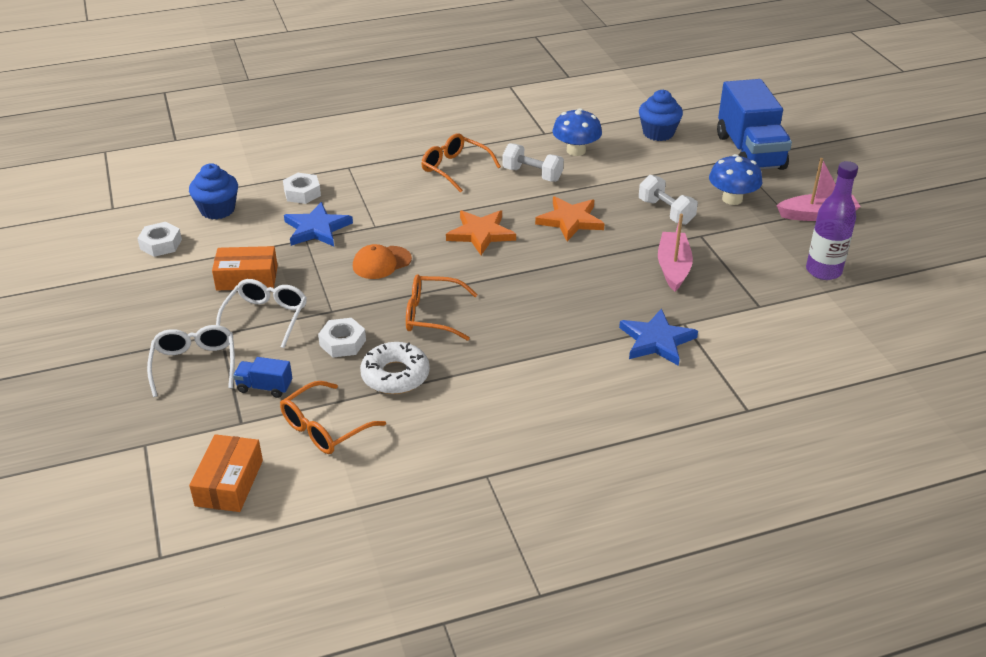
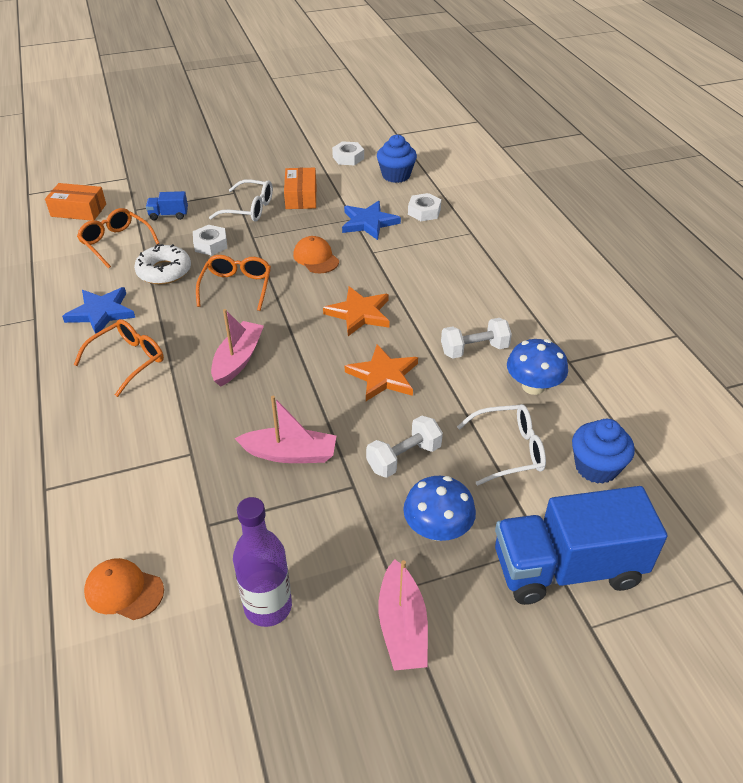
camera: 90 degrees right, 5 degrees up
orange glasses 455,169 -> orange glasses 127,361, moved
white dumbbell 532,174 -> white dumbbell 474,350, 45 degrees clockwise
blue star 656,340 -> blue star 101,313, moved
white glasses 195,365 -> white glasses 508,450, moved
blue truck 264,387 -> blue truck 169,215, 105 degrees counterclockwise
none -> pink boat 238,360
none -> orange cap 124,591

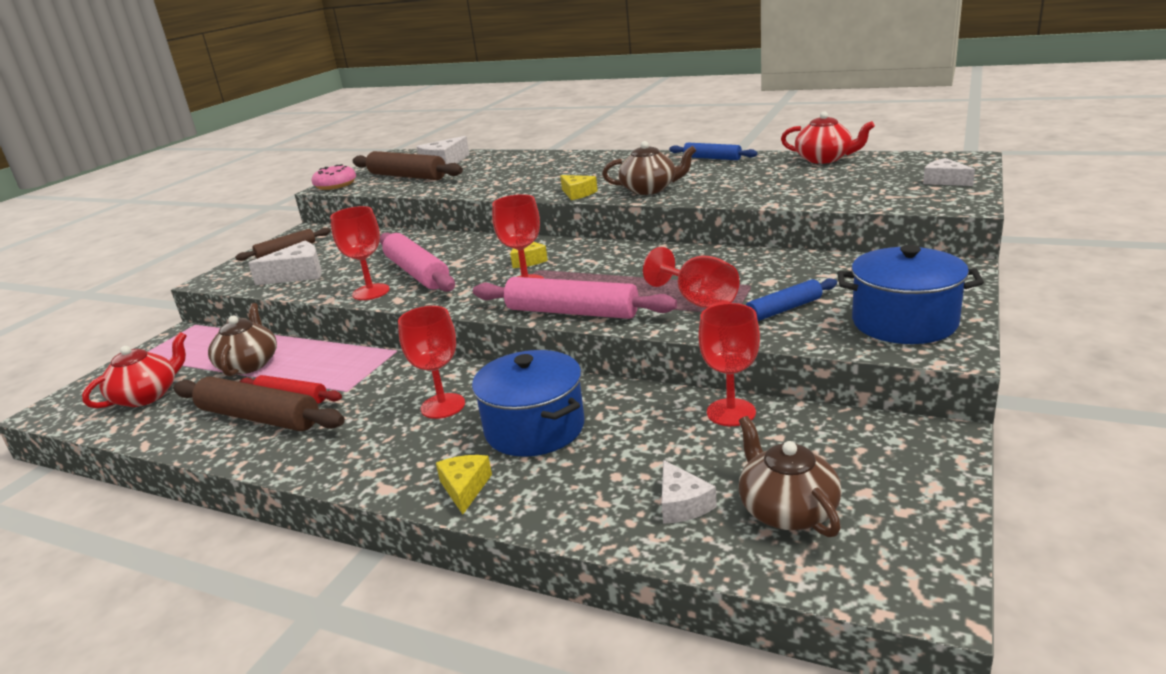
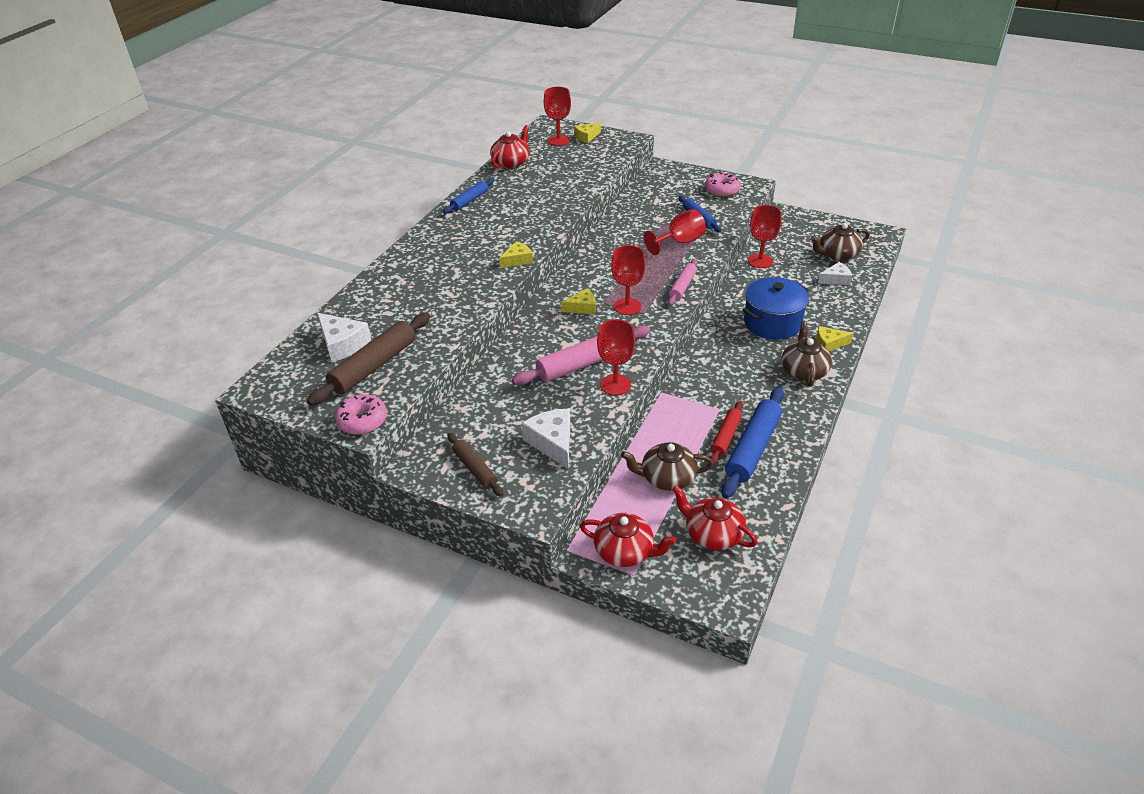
camera: 90 degrees left, 15 degrees up
brown teapot 650,189 -> brown teapot 804,370, moved
white cheese 944,181 -> yellow cheese 586,137
blue pot 904,322 -> pink donut 722,190
pink rolling pin 572,312 -> pink rolling pin 682,286, x0.59
red goblet 443,406 -> red goblet 558,140, moved
brown rolling pin 259,417 -> blue rolling pin 752,448
none -> red teapot 625,551

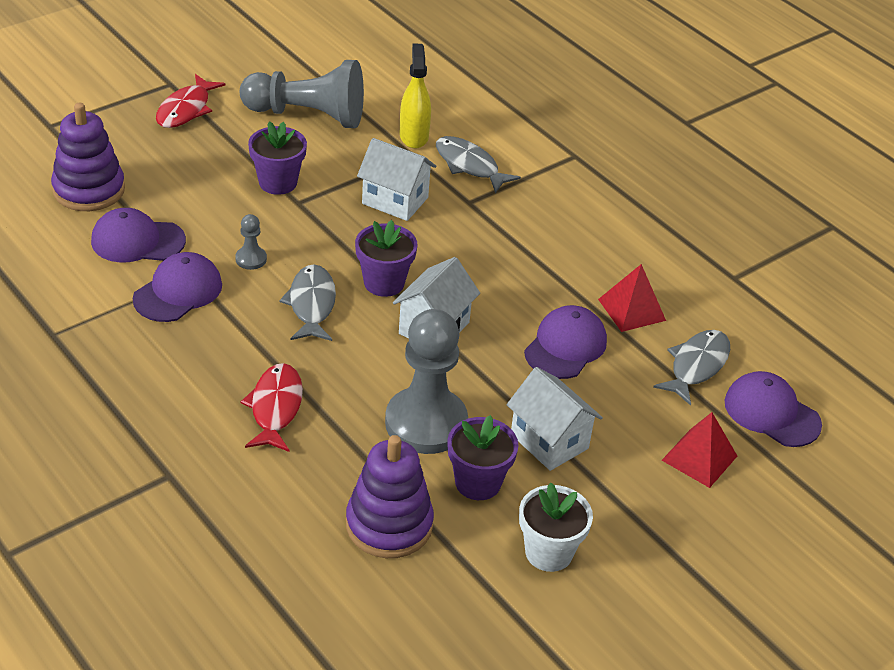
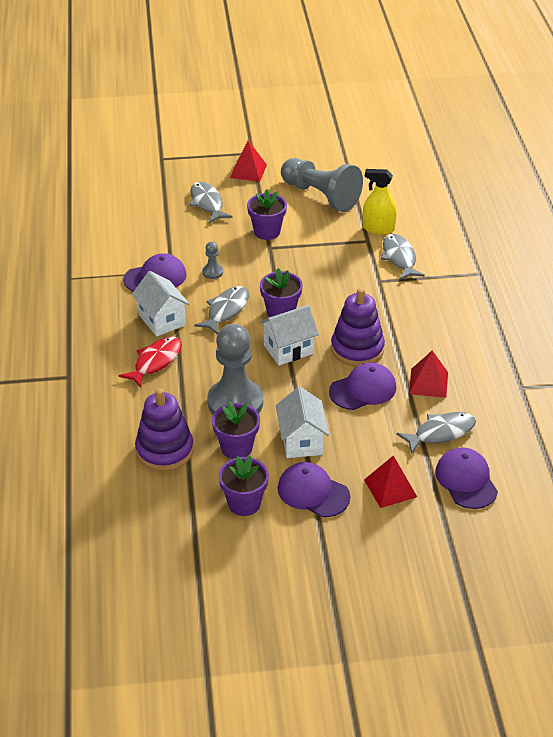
camera: 35 degrees right, 0 degrees up
yellow spray bottle 414,136 -> yellow spray bottle 378,228, 105 degrees counterclockwise
red fish 186,109 -> red pyramid 248,171
purple stacking toy 89,190 -> purple stacking toy 357,349, moved
white house 395,200 -> white house 162,320, moved
purple cap 137,241 -> purple cap 313,492, moved
white flower pot 549,552 -> purple flower pot 244,503
none -> grey fish 207,203

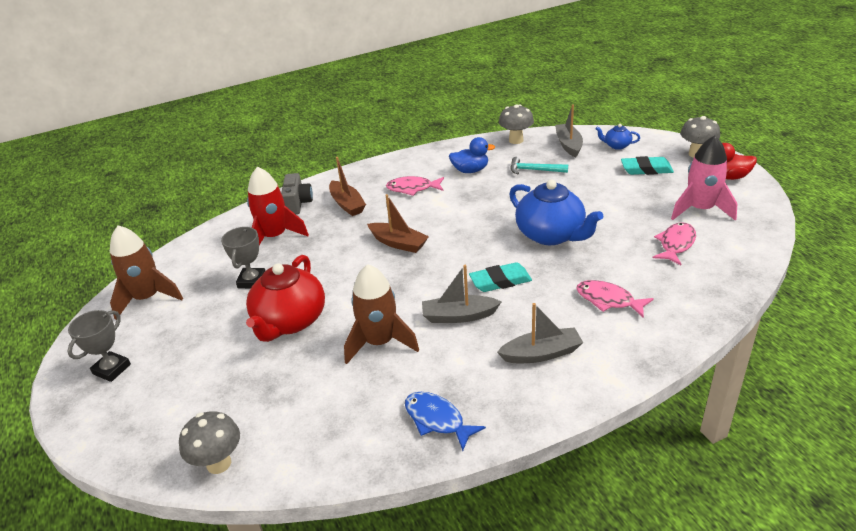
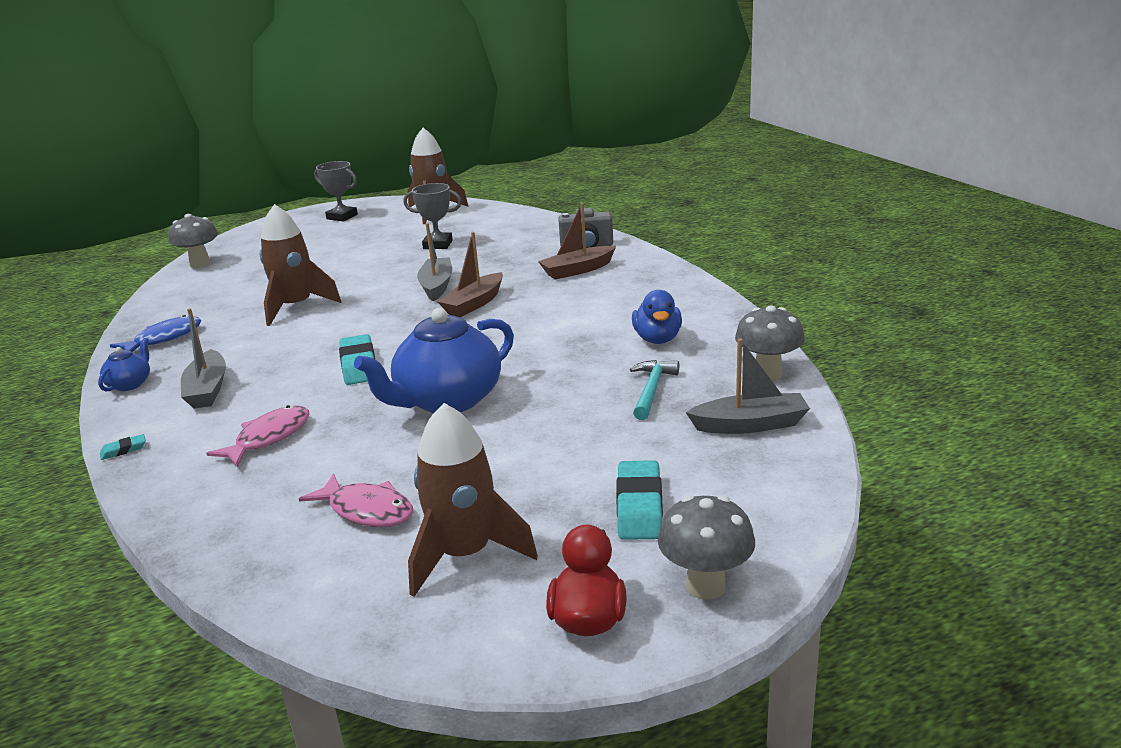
camera: 90 degrees right, 10 degrees down
blue teapot 616,146 -> blue teapot 130,384, moved
pink rocket 700,210 -> brown rocket 465,555
red rocket 275,237 -> none
pink fish 412,188 -> none
red teapot 290,321 -> none
grey boat 459,316 -> grey boat 436,286, moved
none -> turquoise eraser 123,450

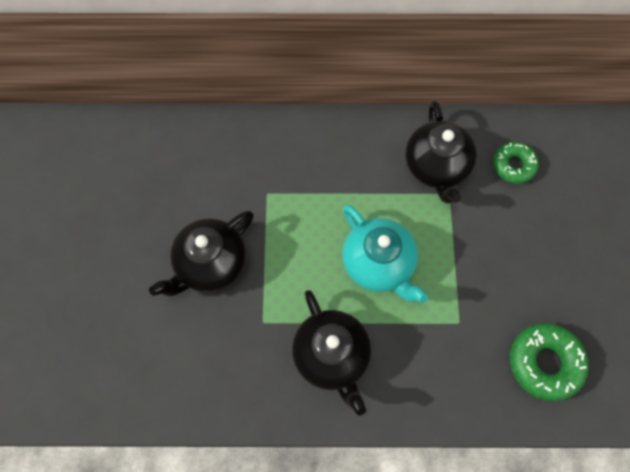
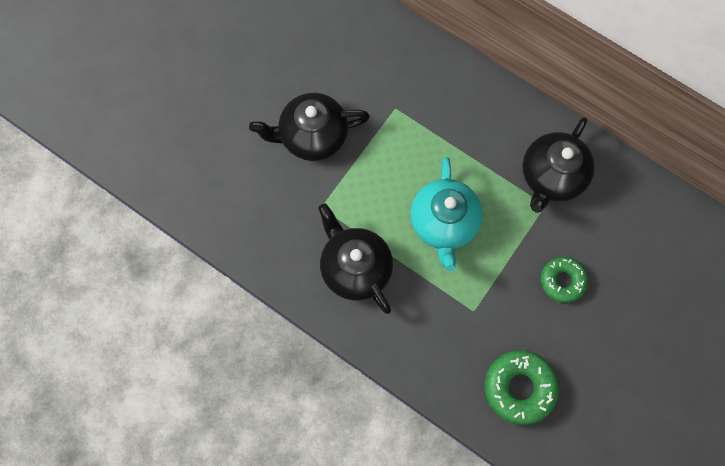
camera: 35 degrees right, 5 degrees up
green donut 513,165 -> green donut 562,280, moved
black teapot 331,356 -> black teapot 355,267, 135 degrees clockwise

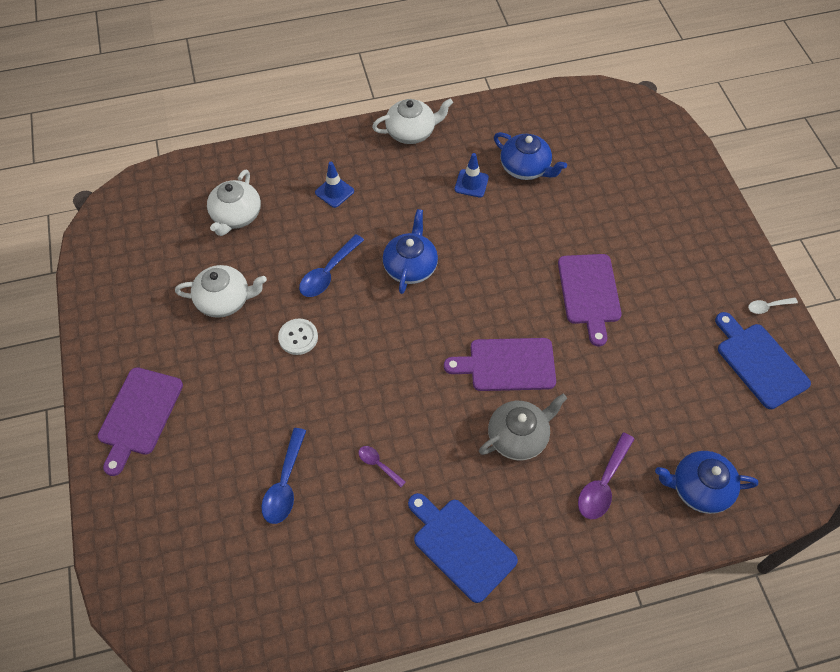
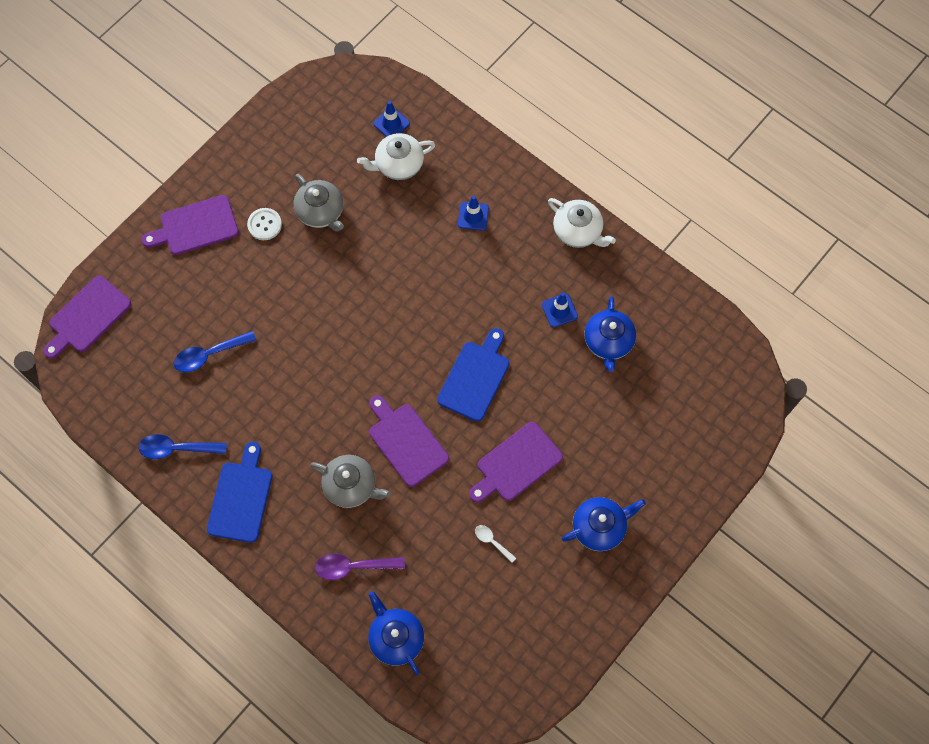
camera: 55 degrees right, 10 degrees up
blue teapot 410,267 -> blue teapot 599,527, moved
blue spoon 328,273 -> blue spoon 177,449, moved
white teapot 224,300 -> grey teapot 321,212
white spoon 768,307 -> white spoon 492,541, moved
blue cutting board 759,362 -> blue cutting board 475,378, moved
white button 298,337 -> white button 264,224, moved
purple spoon 378,464 -> none
none -> blue traffic cone 391,123
none -> purple cutting board 87,317

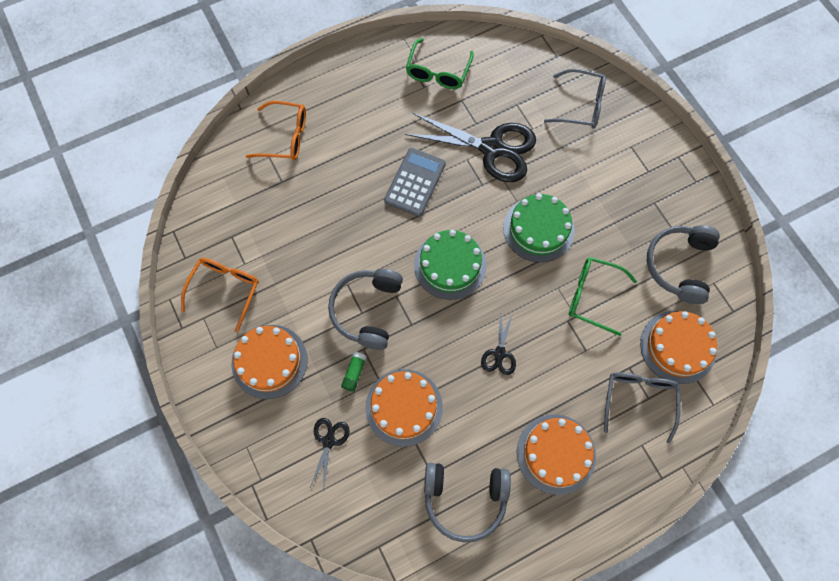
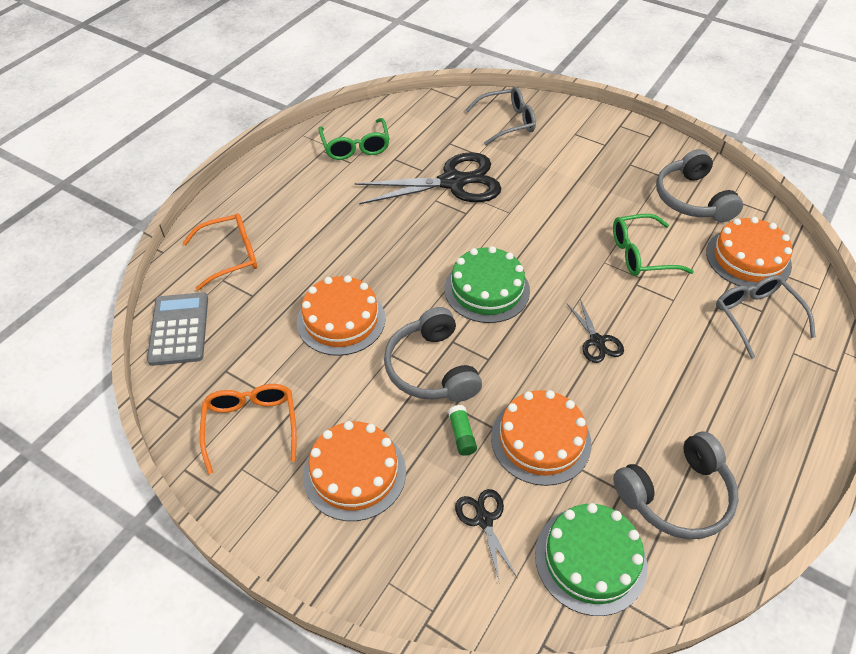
camera: 30 degrees left, 20 degrees down
grey calculator 415,182 -> grey calculator 179,329, moved
green cake 538,229 -> green cake 590,559, moved
orange cake 556,454 -> orange cake 341,320, moved

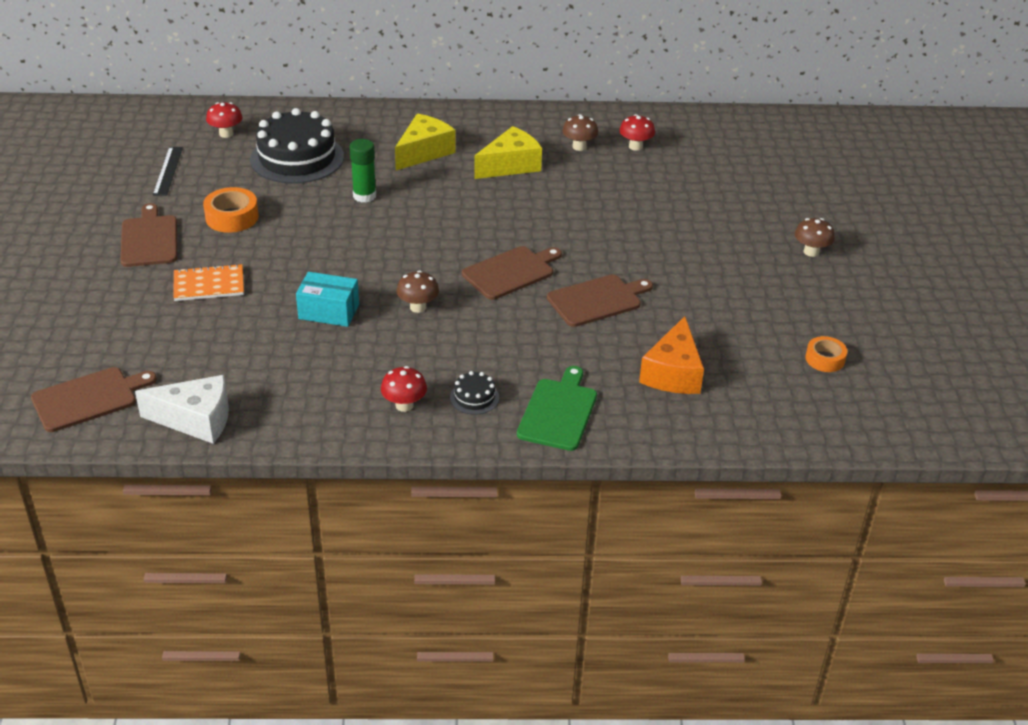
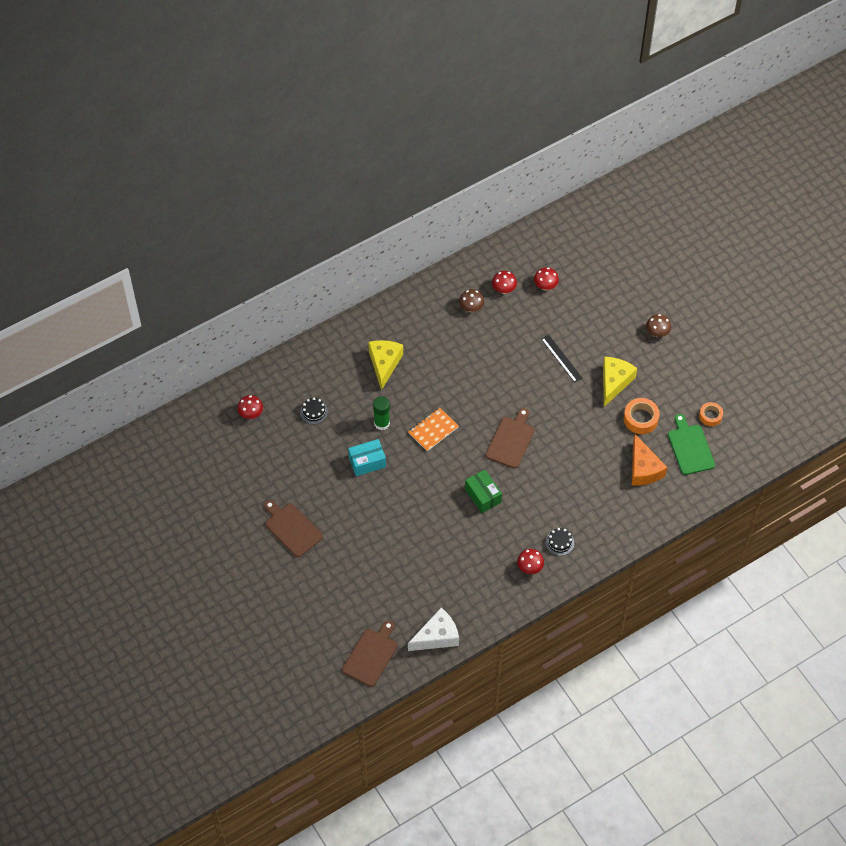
camera: 30 degrees left, 20 degrees up
black cake 297,158 -> black cake 314,412, x0.43
yellow cheese 510,165 -> yellow cheese 614,382, moved
black ruler 168,171 -> black ruler 561,358, moved
orange tape 232,217 -> orange tape 640,419, moved
orange notebook 209,285 -> orange notebook 433,430, moved
brown mushroom 418,307 -> green box 483,496
turquoise box 329,311 -> turquoise box 367,462, moved
brown cutting board 597,300 -> none
green cutting board 558,412 -> green cutting board 690,447, moved
none -> red mushroom 545,286

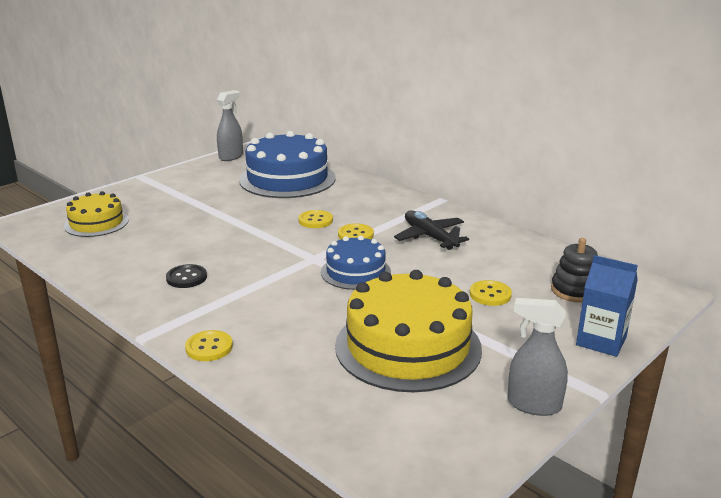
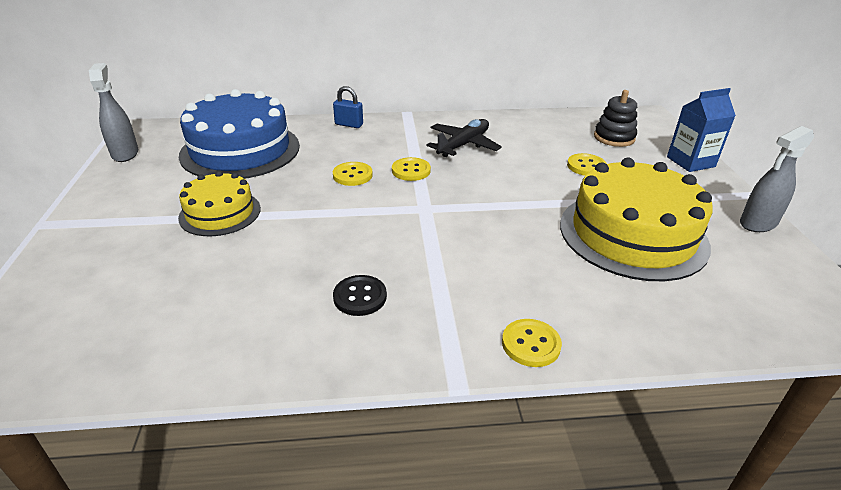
camera: 50 degrees left, 10 degrees up
yellow cake 96,223 -> yellow cake 220,213, moved
black plane 430,237 -> black plane 463,145, 120 degrees clockwise
blue cake 355,272 -> none
none -> blue padlock 349,124

